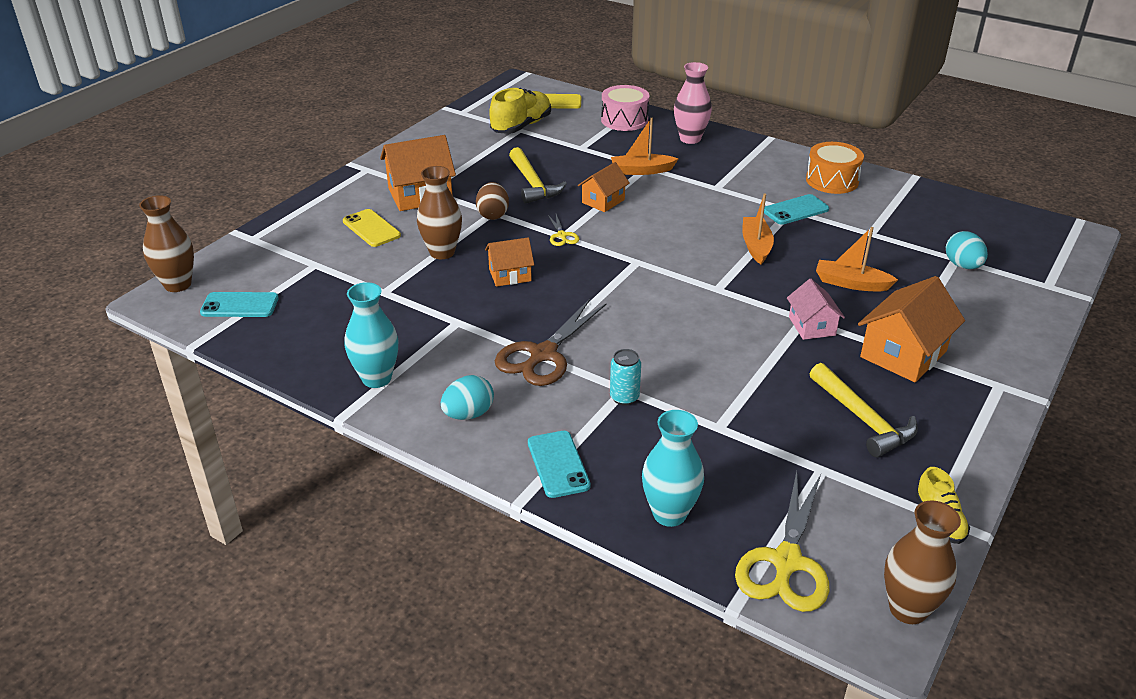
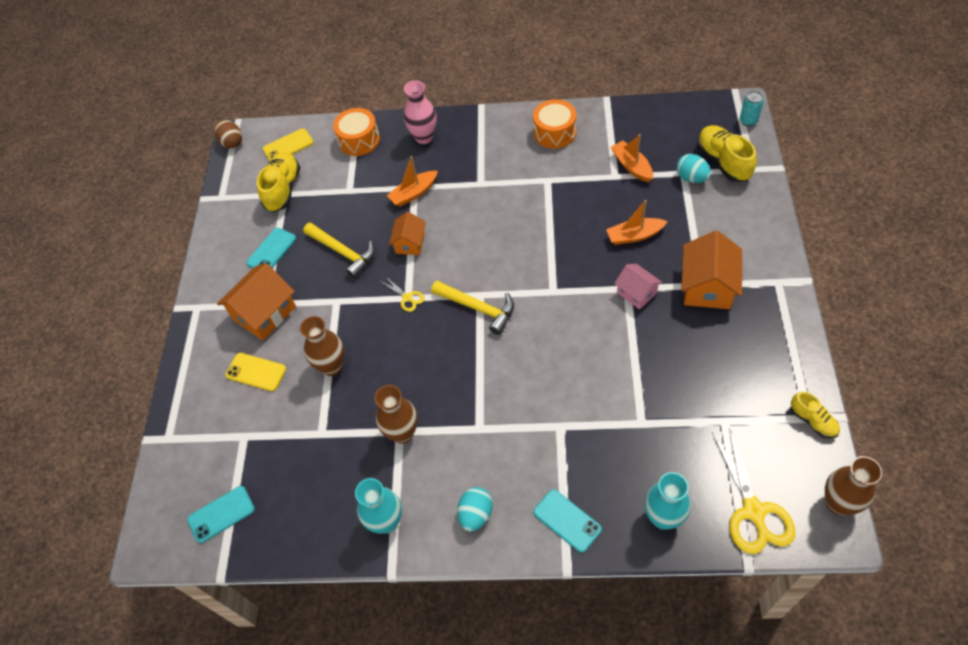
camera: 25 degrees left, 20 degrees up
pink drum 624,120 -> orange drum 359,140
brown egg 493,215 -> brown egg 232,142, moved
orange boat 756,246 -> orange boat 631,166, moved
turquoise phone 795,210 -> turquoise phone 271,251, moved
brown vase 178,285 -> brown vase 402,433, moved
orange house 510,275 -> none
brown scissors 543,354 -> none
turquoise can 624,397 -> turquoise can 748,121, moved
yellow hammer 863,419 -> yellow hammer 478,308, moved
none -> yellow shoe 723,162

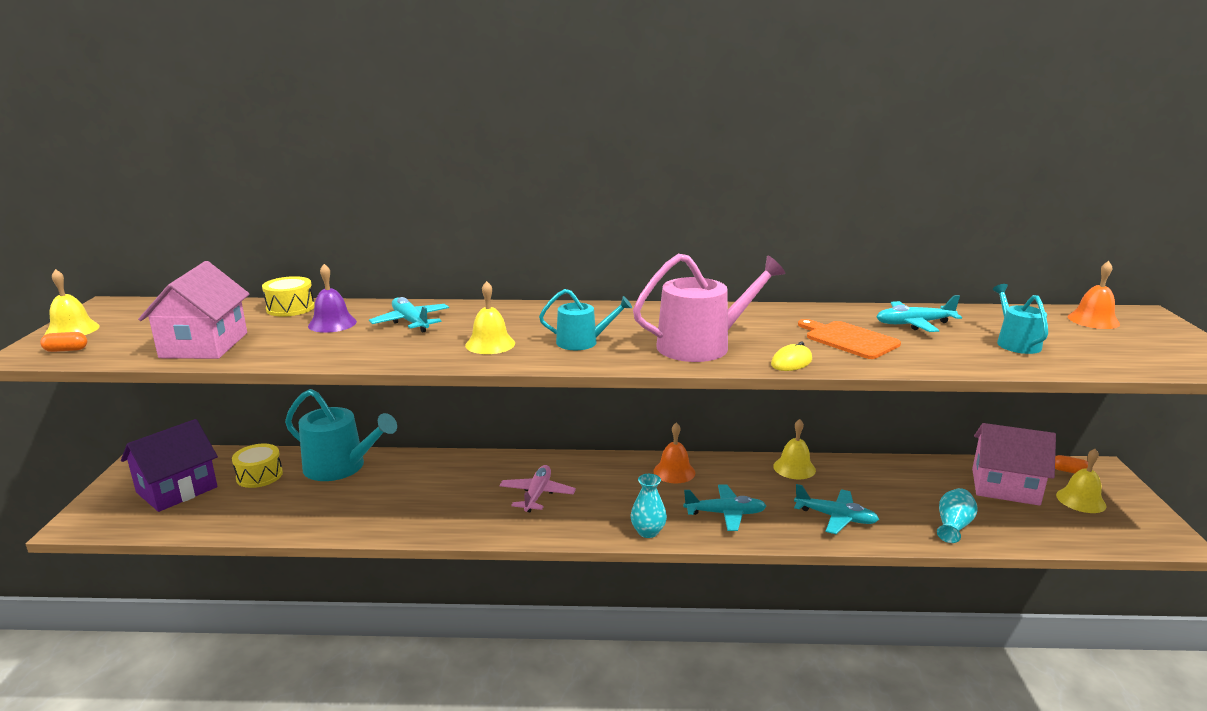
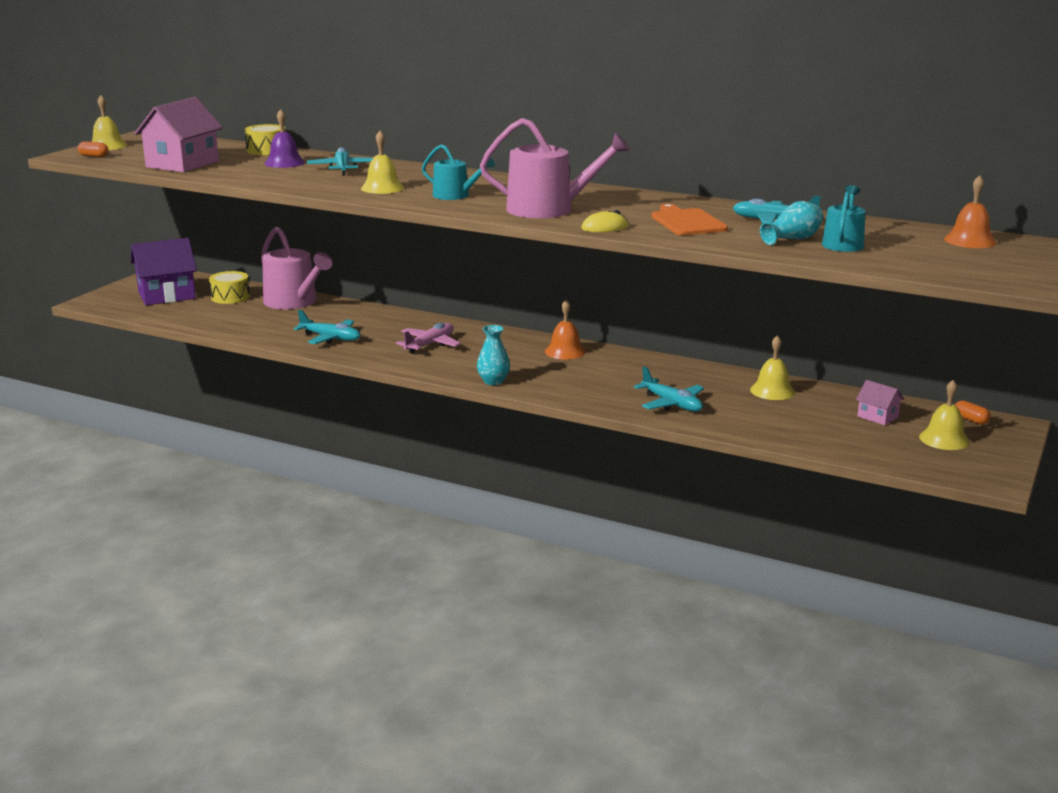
camera: 25 degrees right, 0 degrees up
turquoise watering can 341,467 -> pink watering can 294,302
yellow bell 794,468 -> yellow bell 772,391, moved
pink house 1005,487 -> pink house 877,417, x0.49
turquoise plane 725,513 -> turquoise plane 331,338, moved
turquoise vase 953,526 -> turquoise vase 792,239, moved

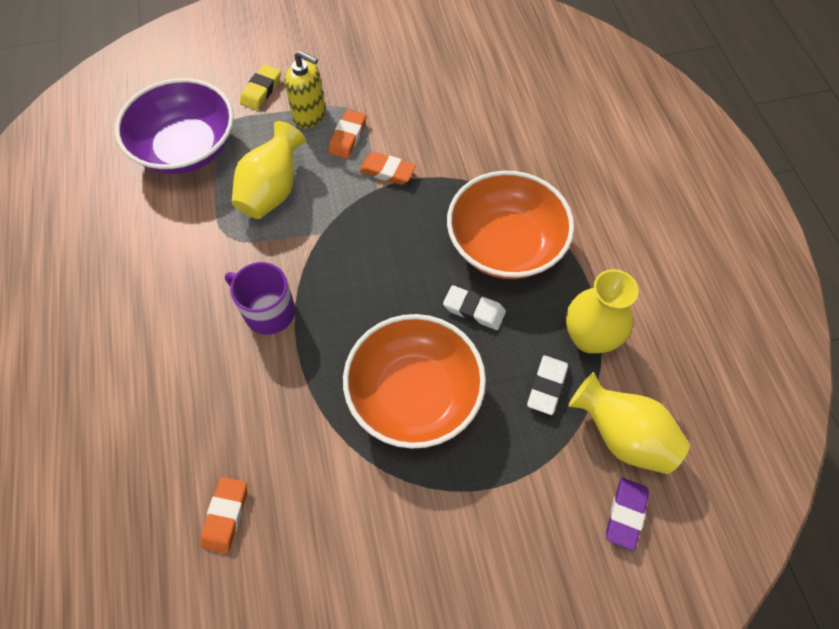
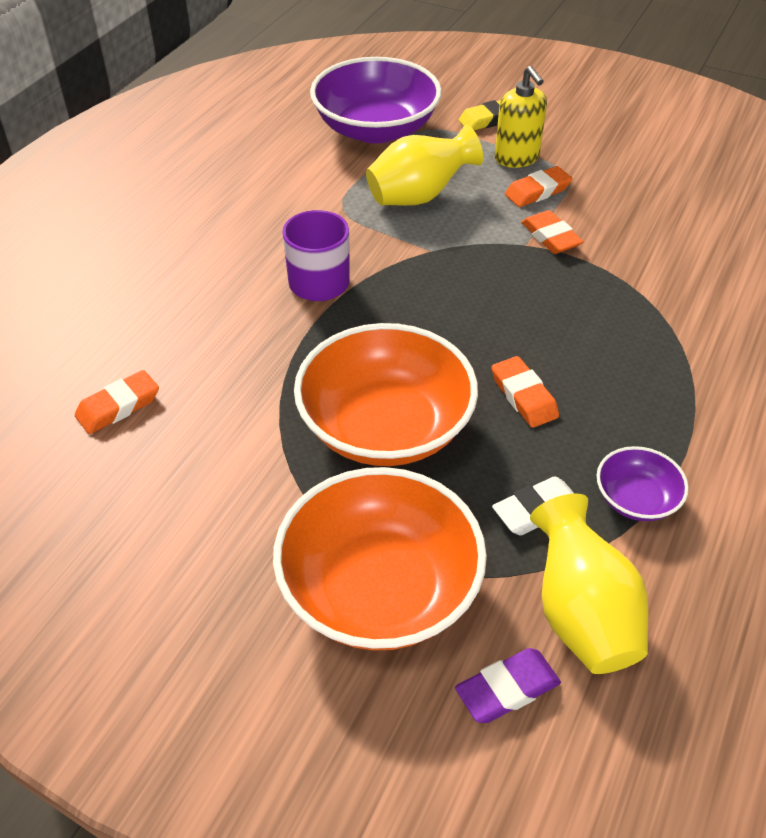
camera: 40 degrees right, 15 degrees down
orange bowl 505,244 -> orange bowl 379,588, moved
yellow vase 589,337 -> purple bowl 636,499
white eraser 474,310 -> orange eraser 523,396

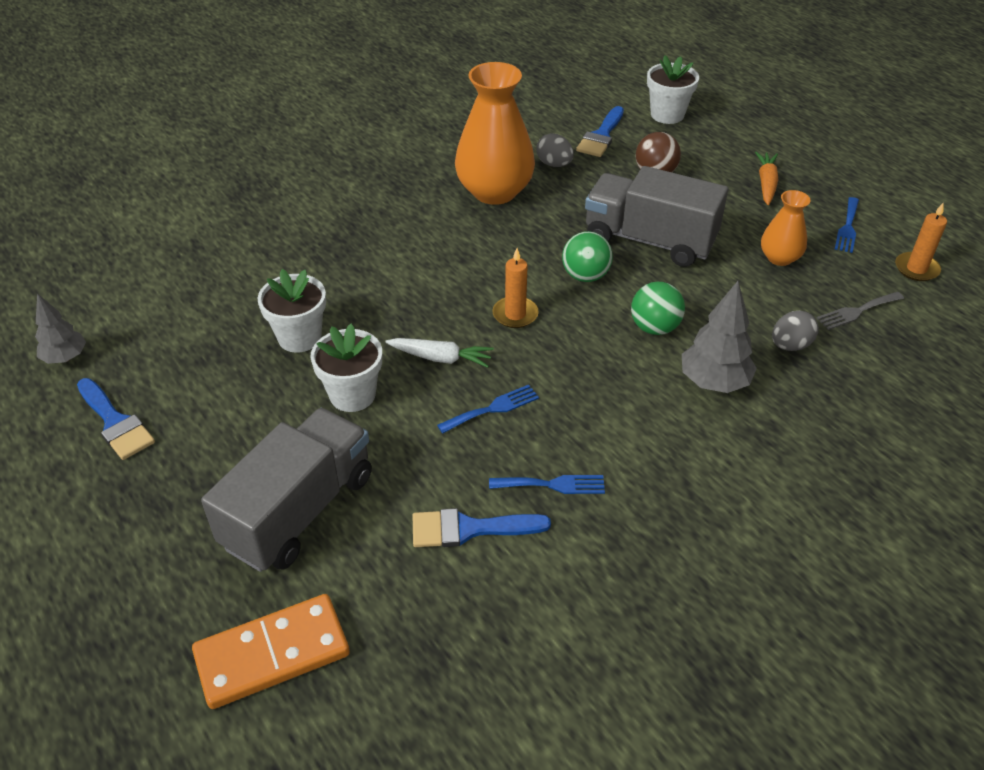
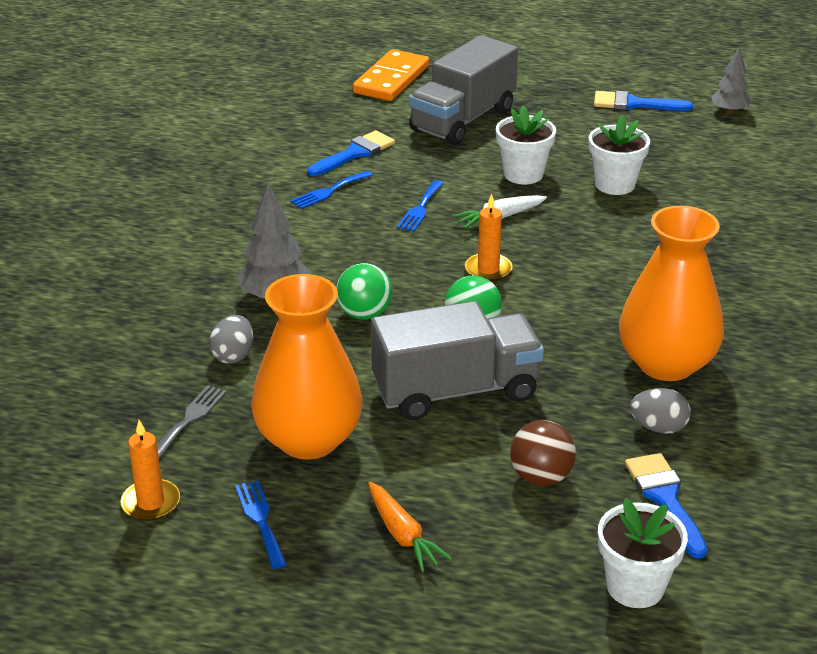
camera: 140 degrees right, 10 degrees down
orange vase 779,258 -> orange vase 309,439, x1.91
grey truck 299,511 -> grey truck 463,120, 45 degrees clockwise

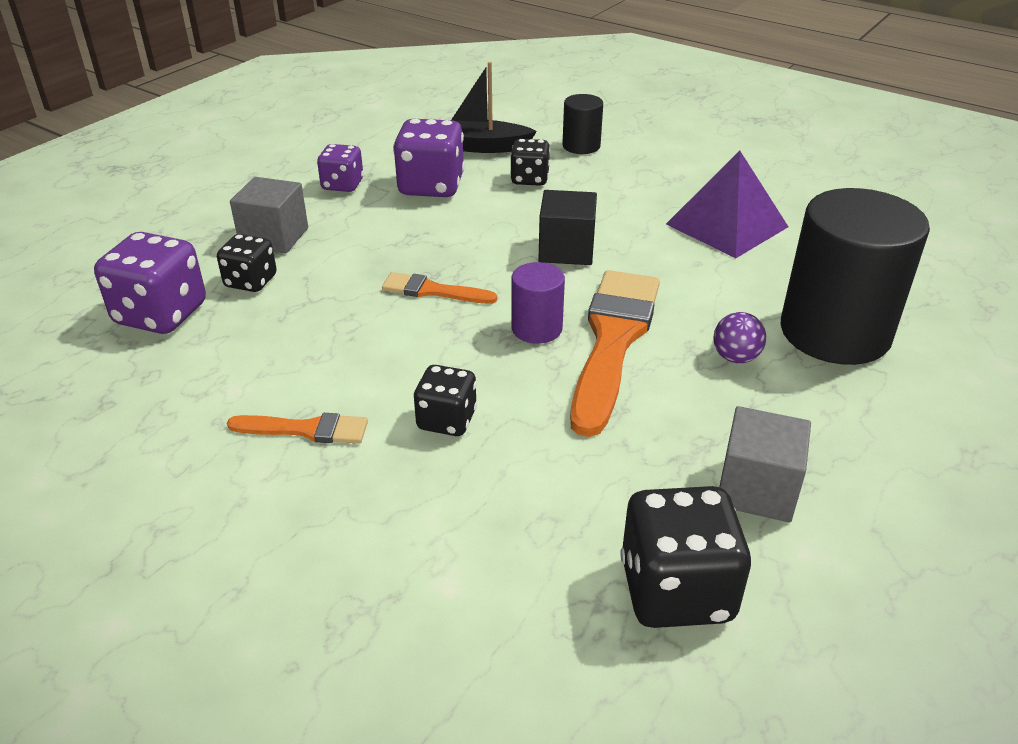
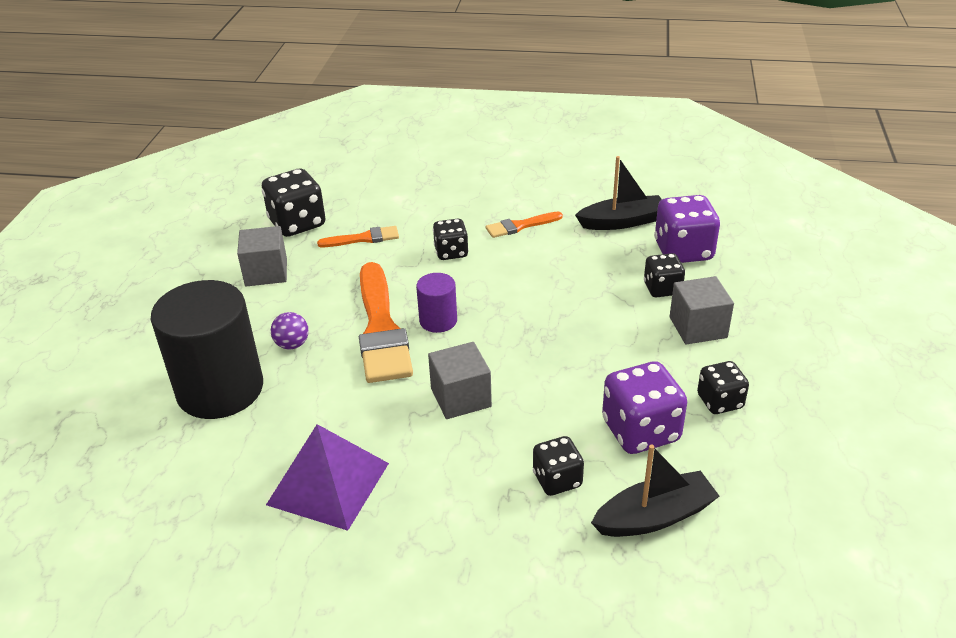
camera: 155 degrees right, 0 degrees up
black cylinder 581,146 -> none
purple dice 342,185 -> black dice 720,401
black cube 566,250 -> grey cube 461,397
orange brush 433,291 -> orange brush 363,238, moved
none -> black boat 622,222

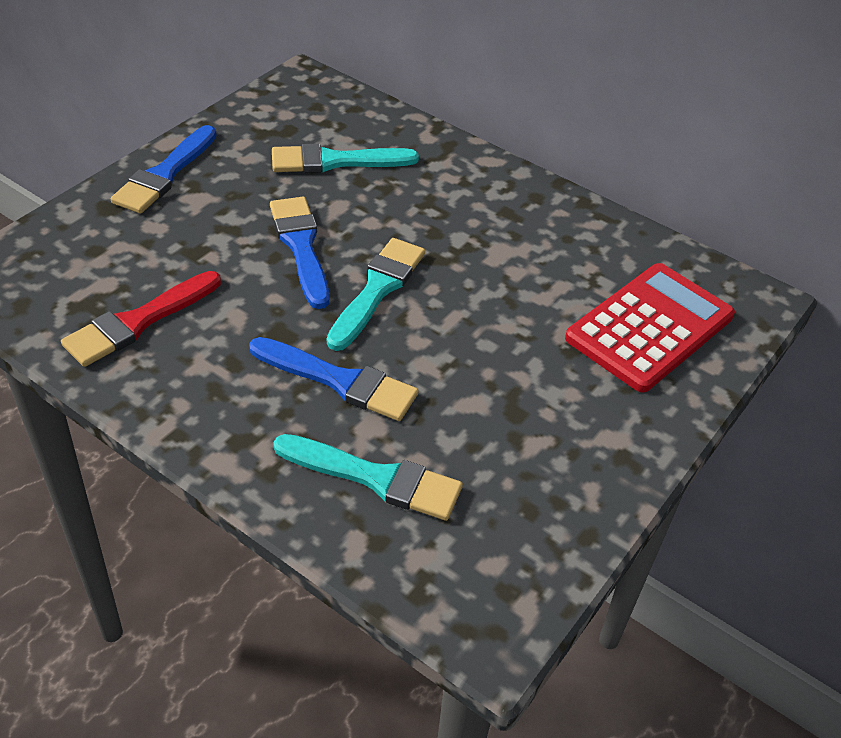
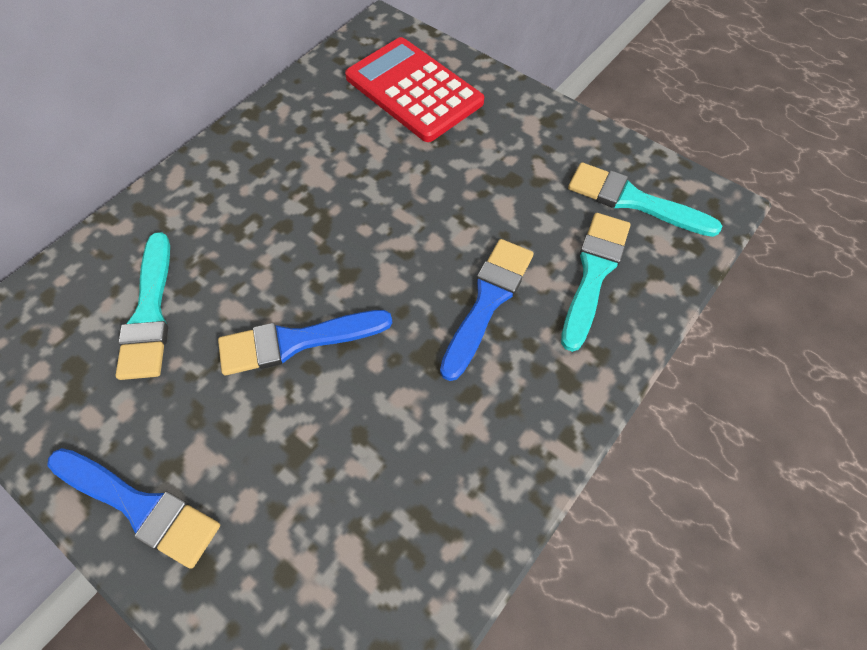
camera: 85 degrees left, 15 degrees up
turquoise brush 377,290 -> turquoise brush 634,201, moved
red brush 138,322 -> none

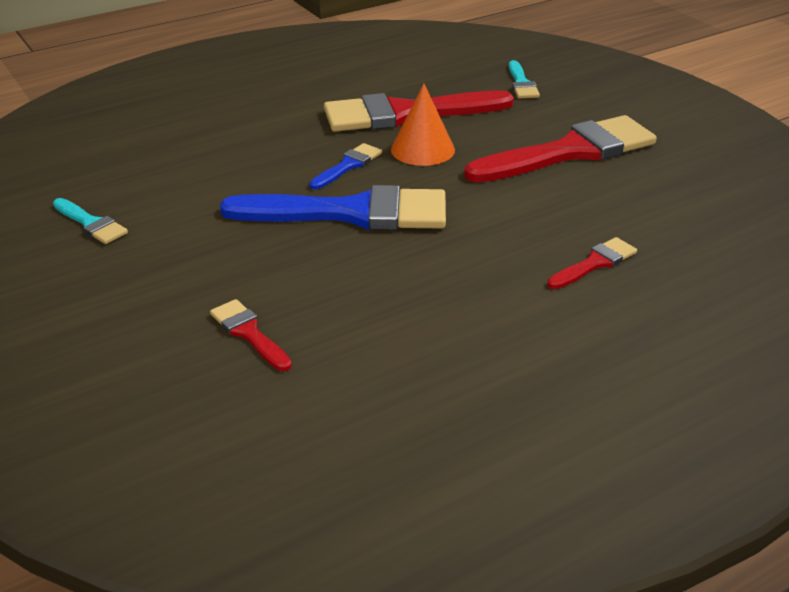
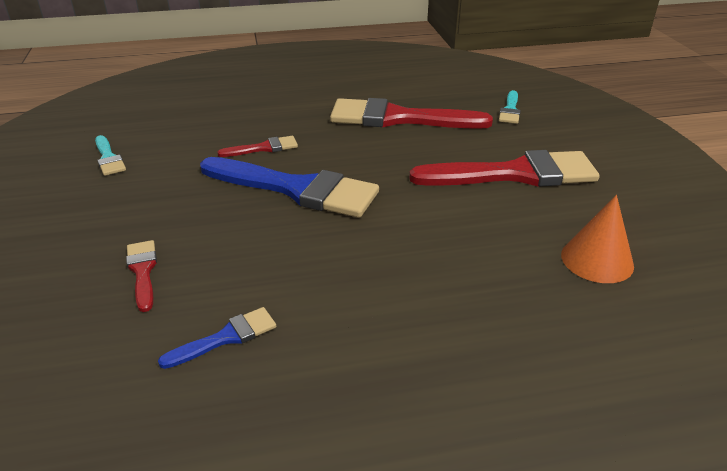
camera: 20 degrees right, 0 degrees up
orange cone 422,149 -> orange cone 597,260, moved
blue brush 348,165 -> blue brush 226,337, moved
red brush 595,263 -> red brush 264,148, moved

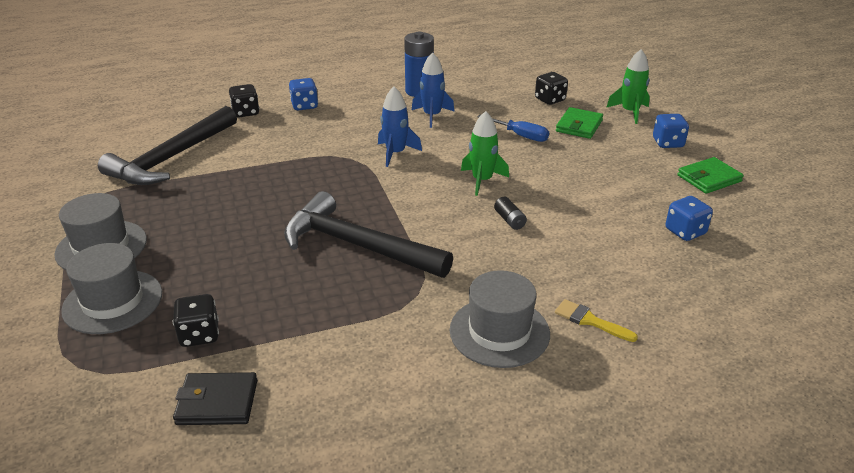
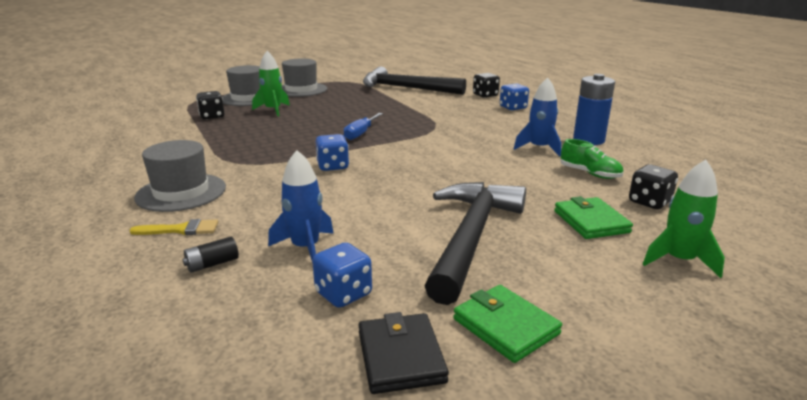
camera: 80 degrees right, 10 degrees down
blue rocket 395,153 -> blue rocket 305,248, moved
green wallet 579,126 -> green wallet 591,222, 60 degrees clockwise
green rocket 482,180 -> green rocket 273,110, moved
blue dice 668,143 -> blue dice 332,166, moved
blue screwdriver 521,136 -> blue screwdriver 360,134, moved
black hammer 357,245 -> black hammer 471,237, moved
black battery 509,220 -> black battery 212,264, moved
yellow brush 590,321 -> yellow brush 181,230, 60 degrees clockwise
black wallet 217,402 -> black wallet 401,356, moved
none -> green shoe 589,173

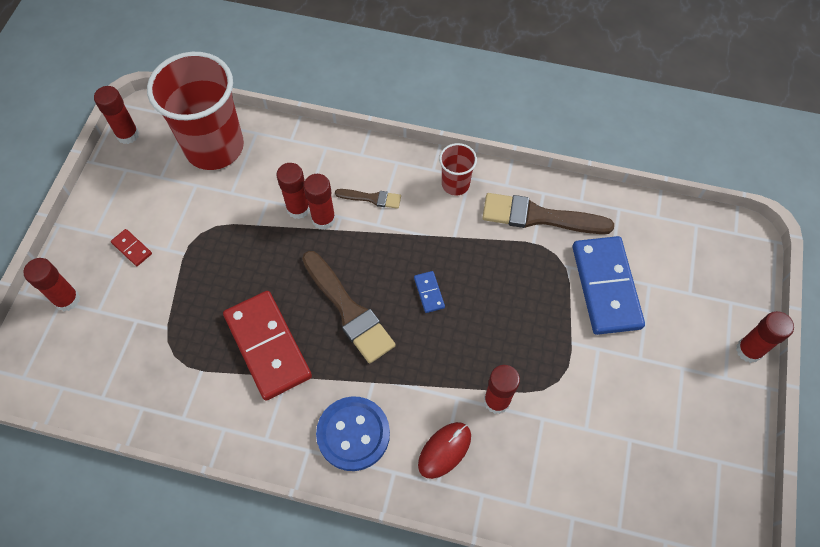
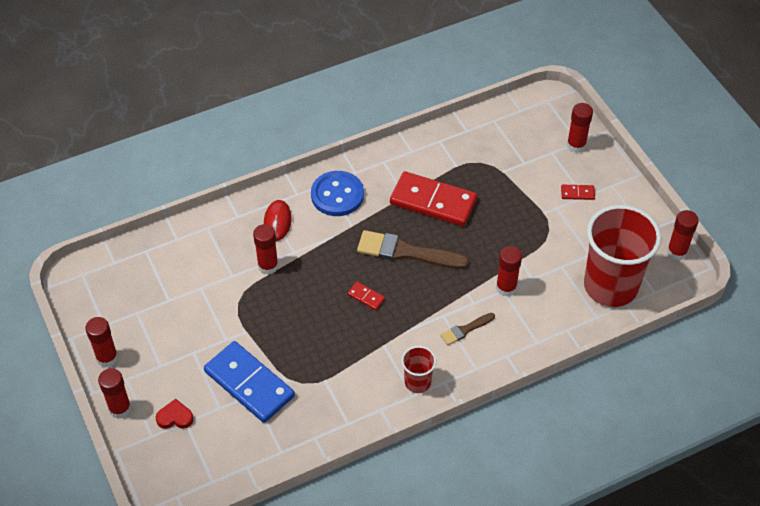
camera: 140 degrees right, 10 degrees down
red glue stick 323,219 -> red glue stick 107,358, moved
brown brush 538,217 -> none
blue domino 429,292 -> red domino 366,297
none -> red heart 175,417

